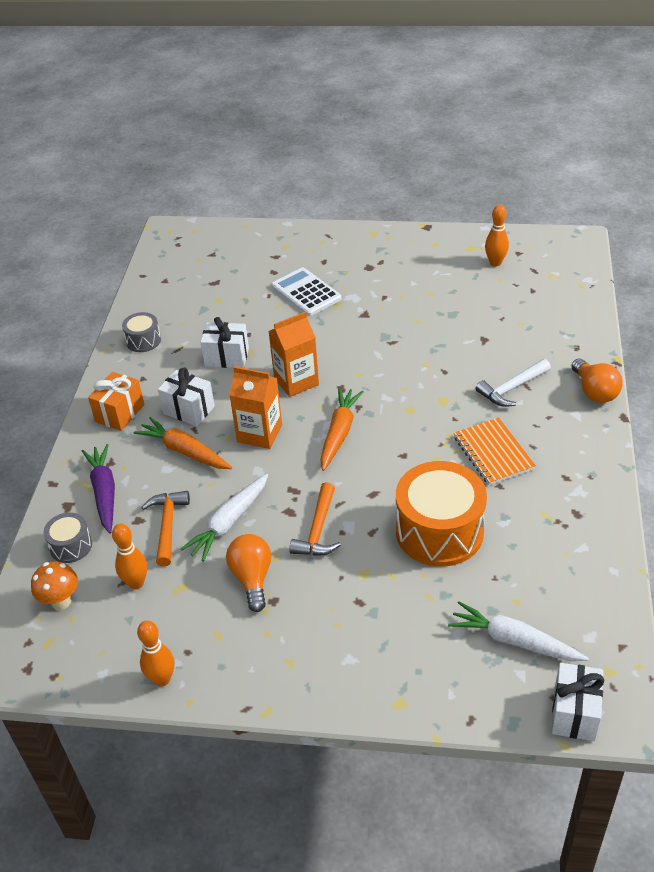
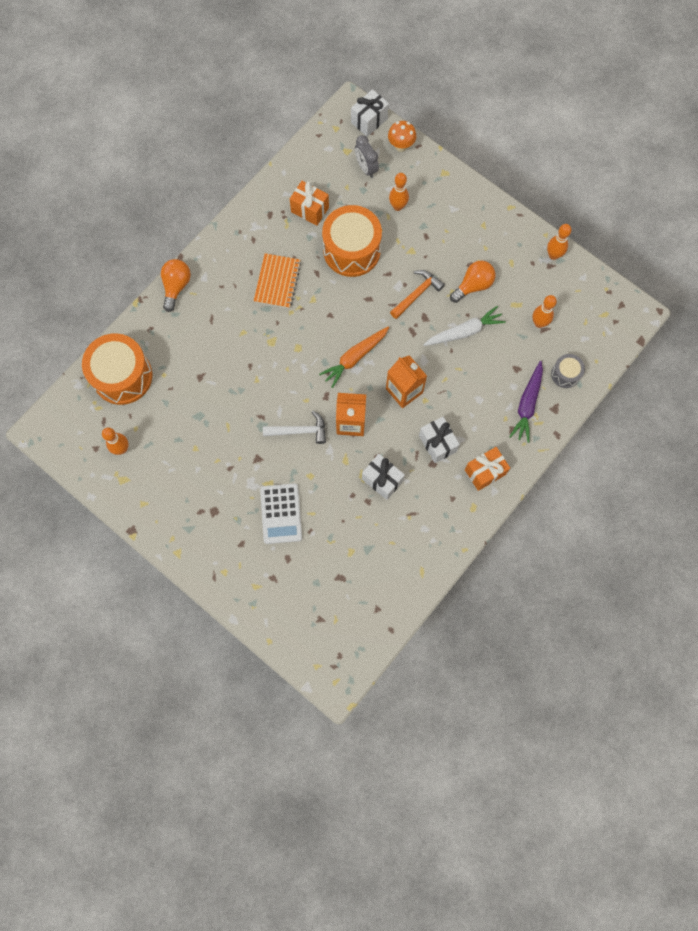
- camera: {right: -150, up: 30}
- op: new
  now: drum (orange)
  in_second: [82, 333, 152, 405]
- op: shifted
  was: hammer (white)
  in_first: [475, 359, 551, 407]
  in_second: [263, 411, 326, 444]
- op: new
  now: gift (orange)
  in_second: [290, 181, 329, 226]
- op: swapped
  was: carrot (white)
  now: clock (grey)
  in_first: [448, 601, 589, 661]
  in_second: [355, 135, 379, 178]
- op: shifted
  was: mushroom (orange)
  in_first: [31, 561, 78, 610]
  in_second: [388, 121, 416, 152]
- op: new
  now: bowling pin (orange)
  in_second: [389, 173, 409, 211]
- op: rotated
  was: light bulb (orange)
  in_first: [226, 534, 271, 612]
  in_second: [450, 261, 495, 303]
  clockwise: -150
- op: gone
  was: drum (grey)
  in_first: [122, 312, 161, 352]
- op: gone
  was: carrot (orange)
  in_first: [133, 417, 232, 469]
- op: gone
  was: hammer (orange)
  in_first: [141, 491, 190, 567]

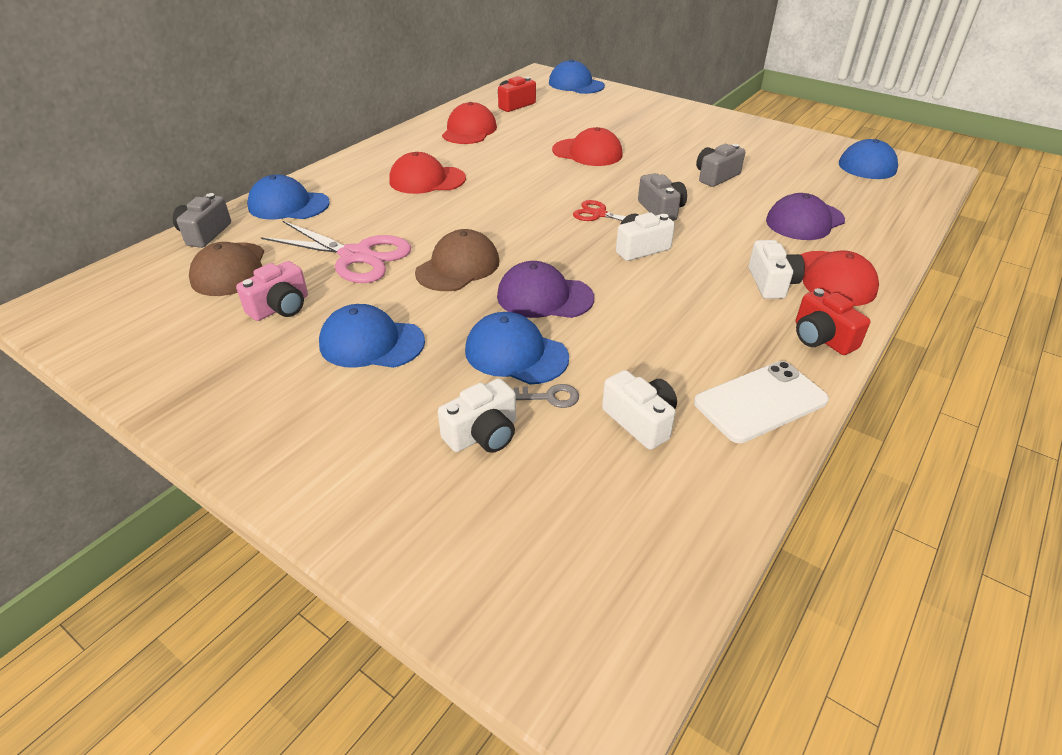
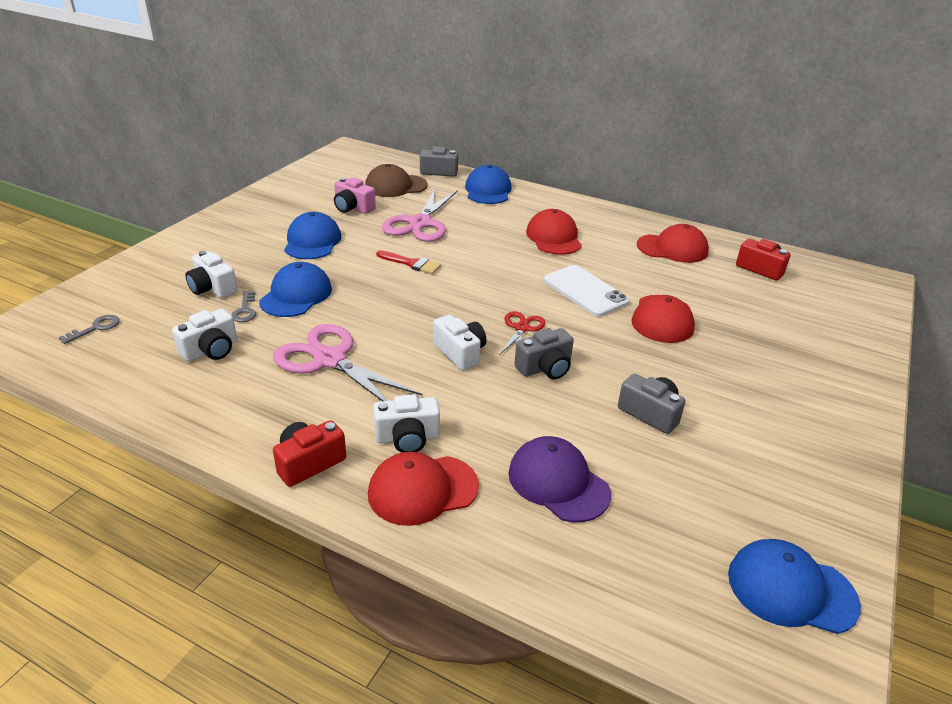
- camera: {right: 80, up: -5}
- op: new
  now: key (grey)
  in_second: [59, 315, 119, 344]
- op: new
  now: scissors (pink)
  in_second: [273, 324, 423, 401]
- op: swapped
  was: cap (brown)
  now: brush (red)
  in_first: [415, 229, 499, 291]
  in_second: [376, 250, 441, 274]
- op: shifted
  was: phone (white)
  in_first: [694, 361, 829, 443]
  in_second: [543, 265, 630, 317]
- op: gone
  was: cap (purple)
  in_first: [497, 261, 594, 318]
- op: gone
  was: cap (blue)
  in_first: [549, 60, 605, 94]

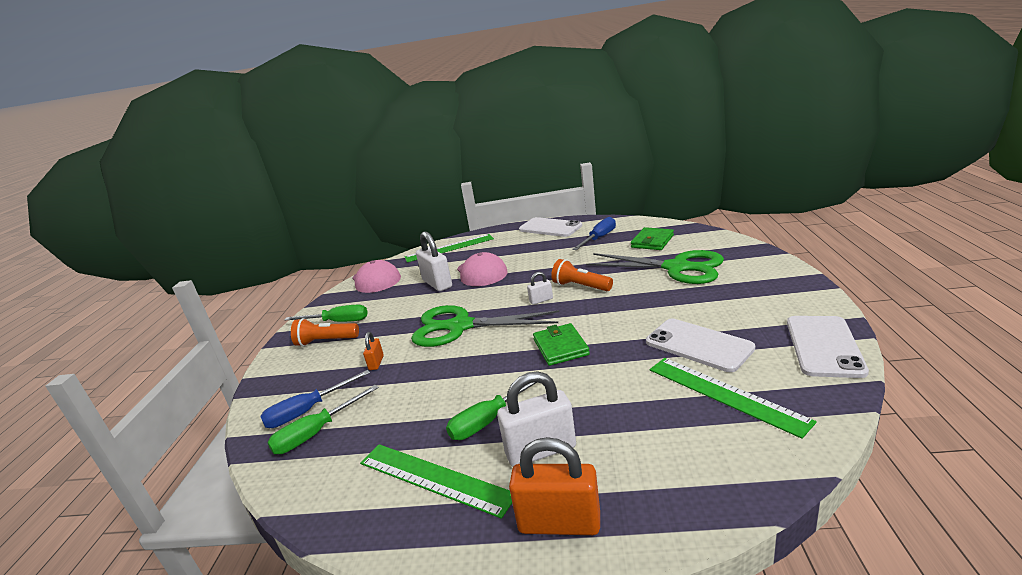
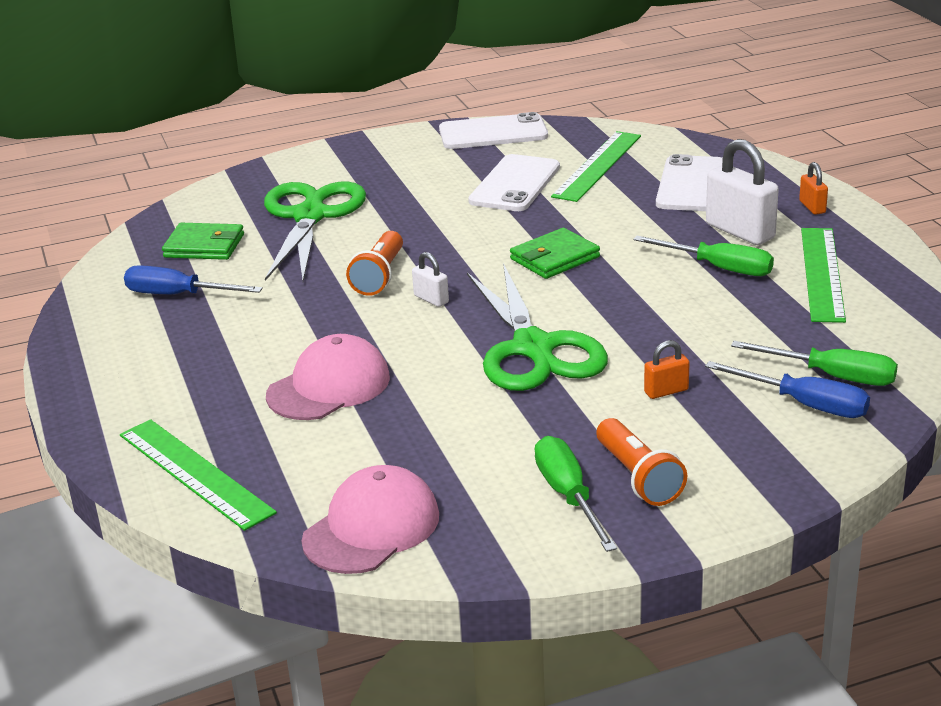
- camera: {right: -115, up: 5}
- op: shifted
  was: phone (white)
  in_first: [519, 217, 582, 237]
  in_second: [656, 154, 723, 211]
- op: scaled
  was: padlock (orange)
  in_first: [509, 437, 600, 535]
  in_second: [799, 162, 828, 215]
  ratio: 0.5
- op: gone
  was: padlock (white)
  in_first: [416, 231, 452, 291]

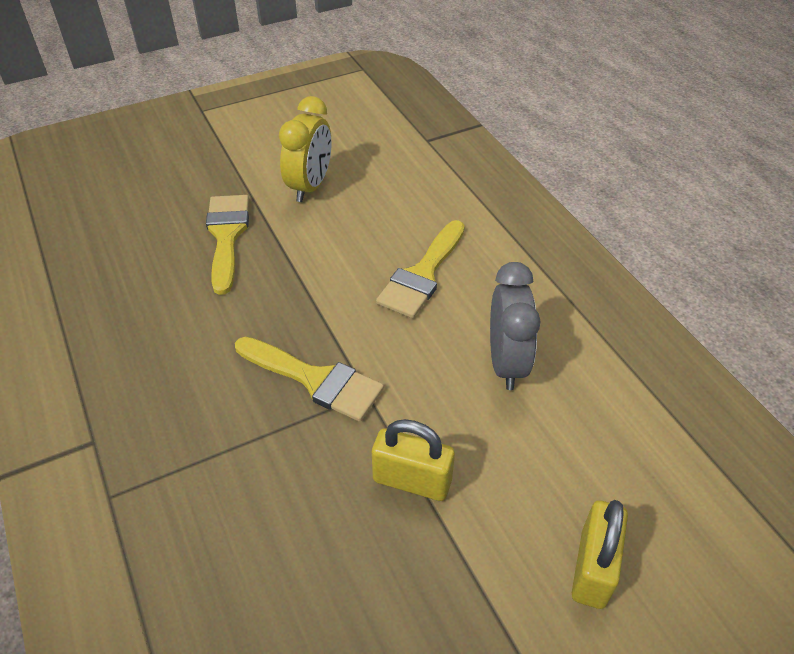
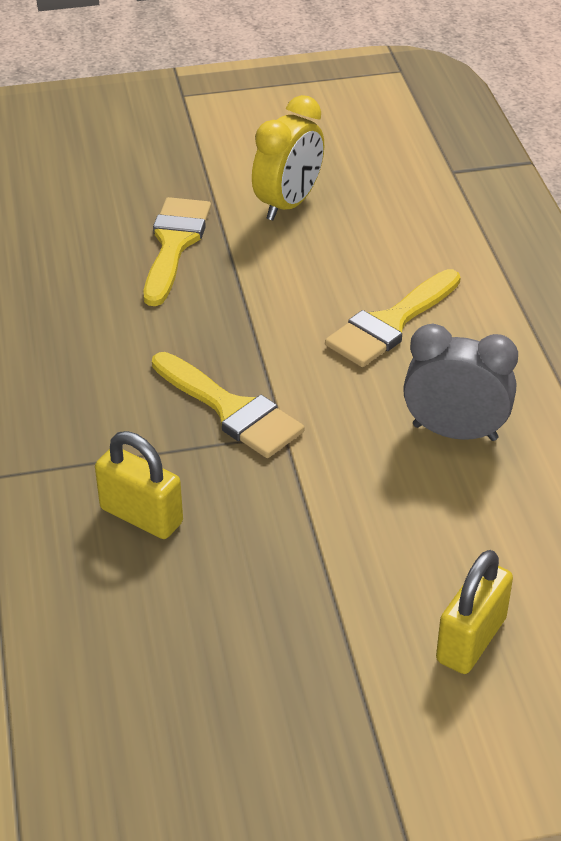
- camera: {right: 15, up: -5}
- op: shifted
  was: padlock (yellow)
  in_first: [372, 419, 455, 501]
  in_second: [95, 431, 183, 539]
- op: rotated
  was: clock (grey)
  in_first: [490, 262, 540, 390]
  in_second: [403, 324, 518, 441]
  clockwise: -90

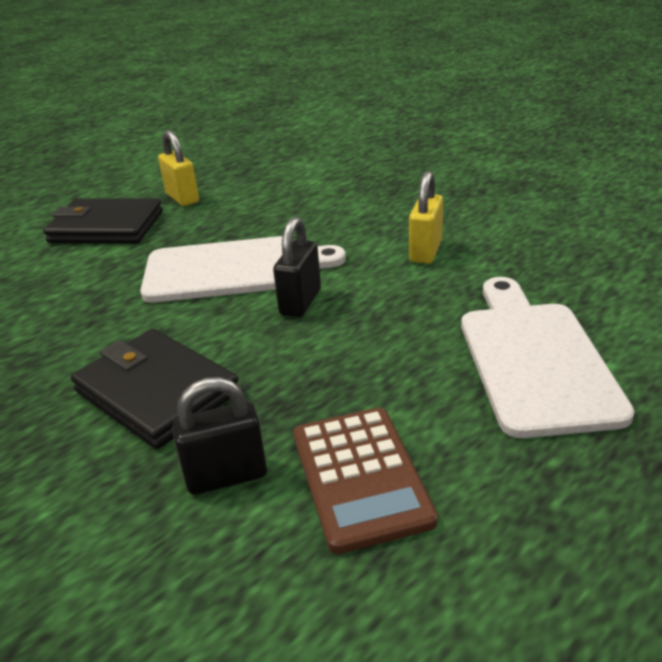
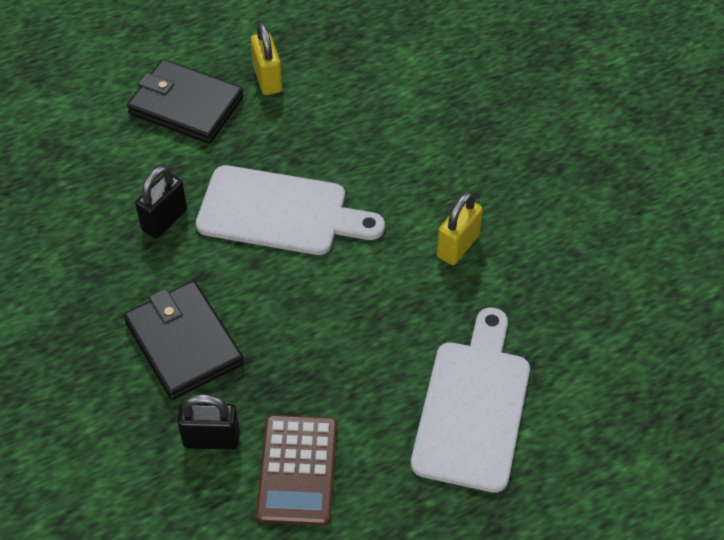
- camera: {right: 15, up: 20}
- op: shifted
  was: padlock (black)
  in_first: [273, 217, 321, 317]
  in_second: [135, 165, 187, 239]

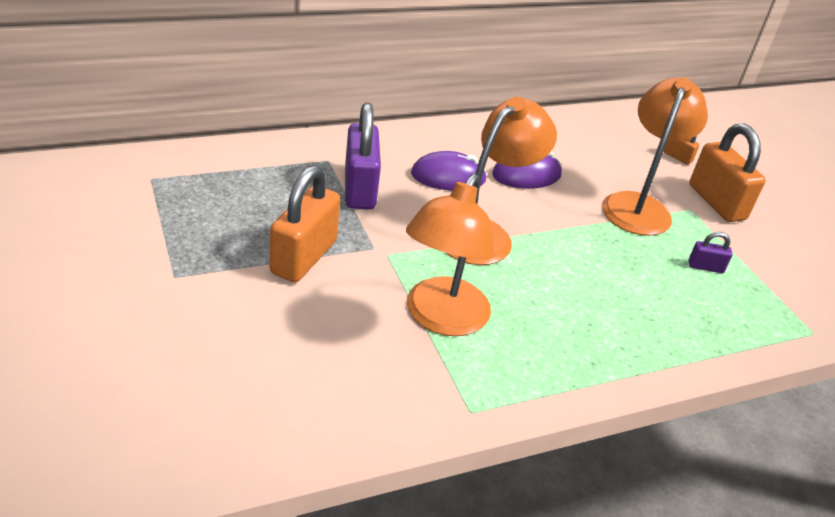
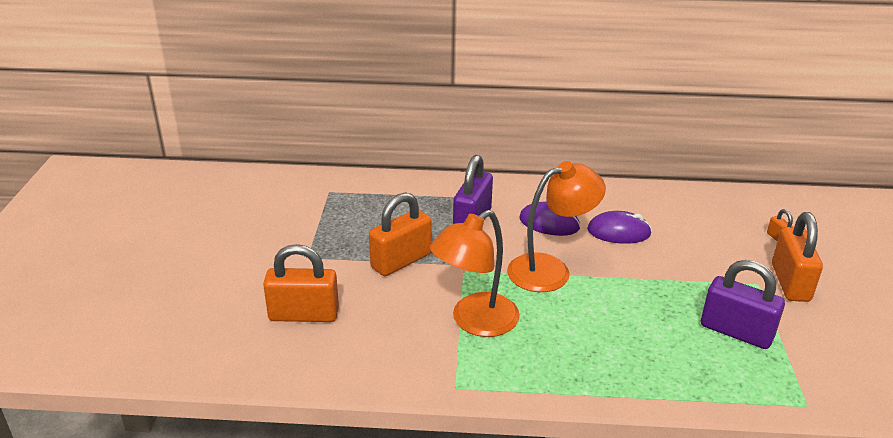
- camera: {right: 30, up: -5}
- op: new
  now: padlock (orange)
  in_second: [263, 244, 339, 322]
- op: scaled
  was: padlock (purple)
  in_first: [689, 232, 733, 273]
  in_second: [701, 260, 785, 349]
  ratio: 2.19
- op: gone
  was: lamp (orange)
  in_first: [602, 77, 708, 236]

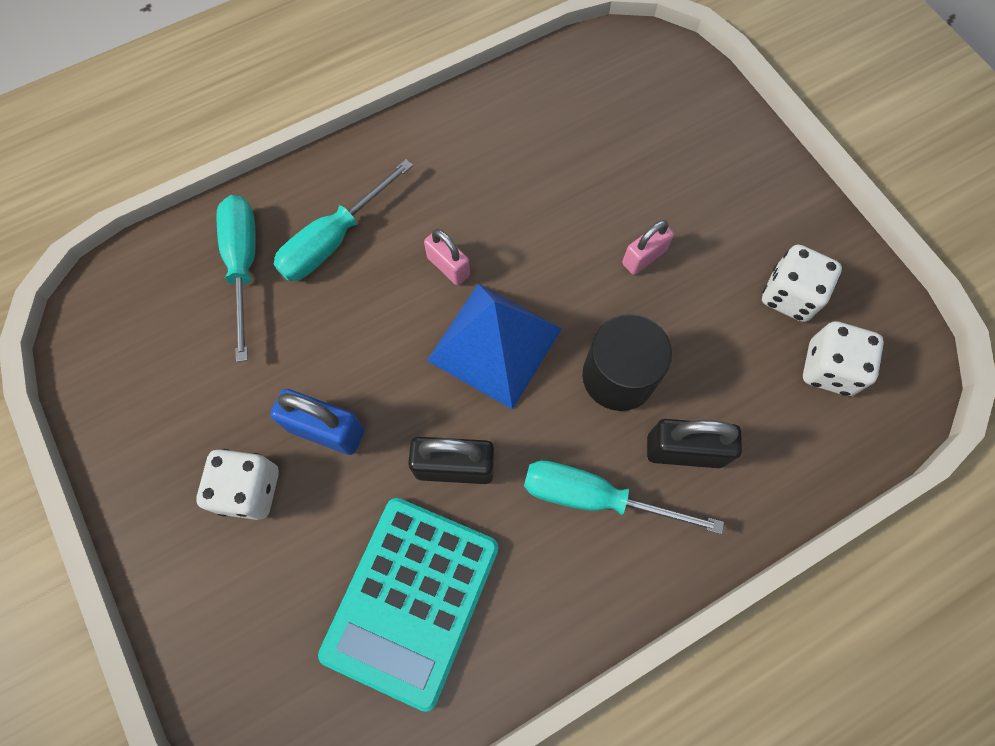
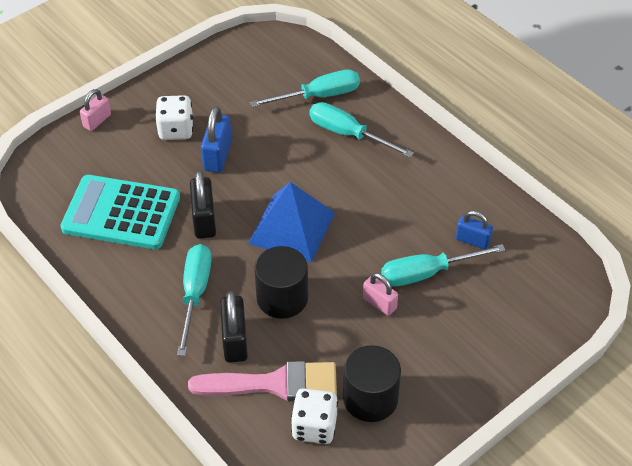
- camera: {right: 80, up: -20}
- op: shifted
  was: padlock (pink)
  in_first: [424, 229, 470, 285]
  in_second: [80, 89, 111, 131]
- op: new
  now: brush (pink)
  in_second: [188, 361, 337, 401]
- op: swapped
  was: dice (white)
  now: cylinder (black)
  in_first: [762, 245, 842, 322]
  in_second: [343, 345, 401, 422]
- op: new
  now: screwdriver (turquoise)
  in_second: [381, 244, 505, 287]
- op: new
  now: padlock (blue)
  in_second: [456, 211, 493, 249]

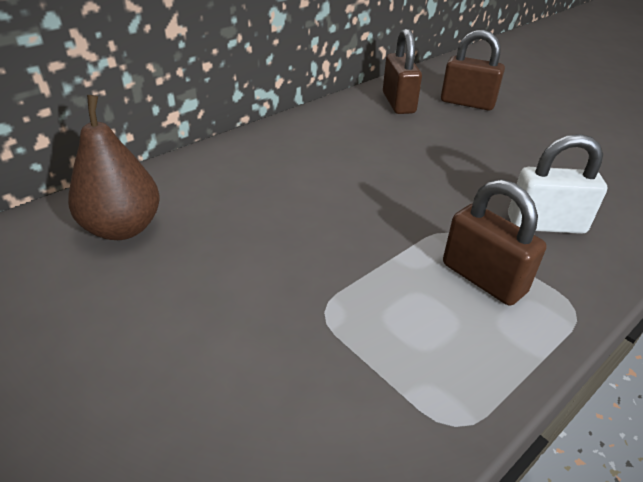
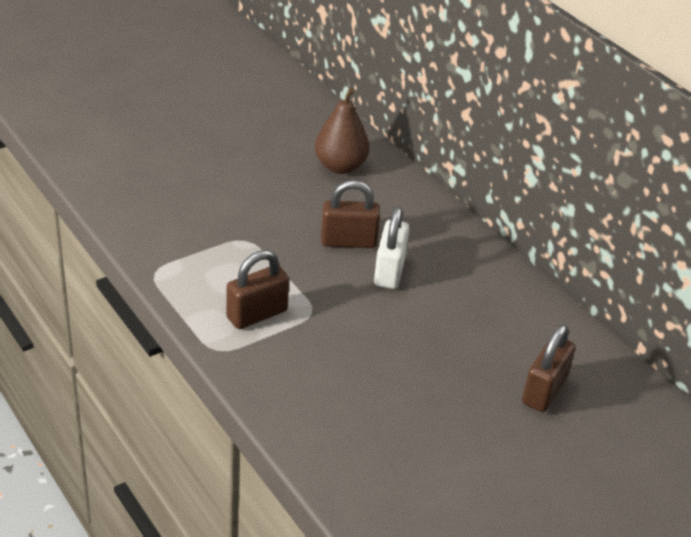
- camera: {right: 95, up: 0}
- op: shifted
  was: padlock (brown)
  in_first: [383, 29, 422, 114]
  in_second: [321, 180, 380, 248]
- op: shifted
  was: padlock (white)
  in_first: [508, 134, 607, 234]
  in_second: [374, 206, 409, 289]

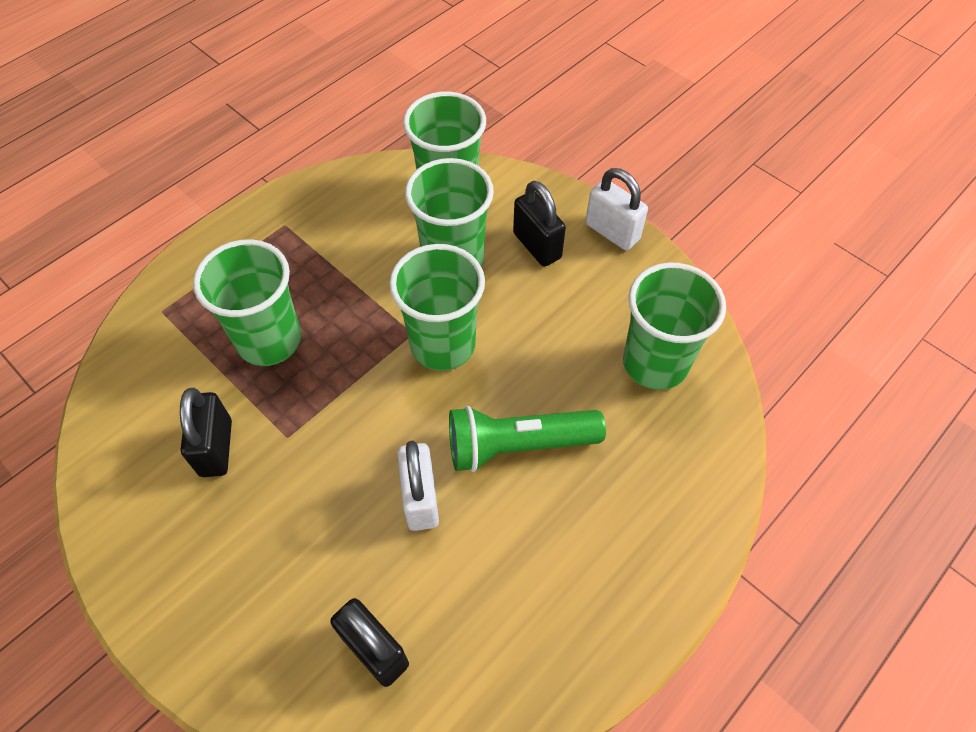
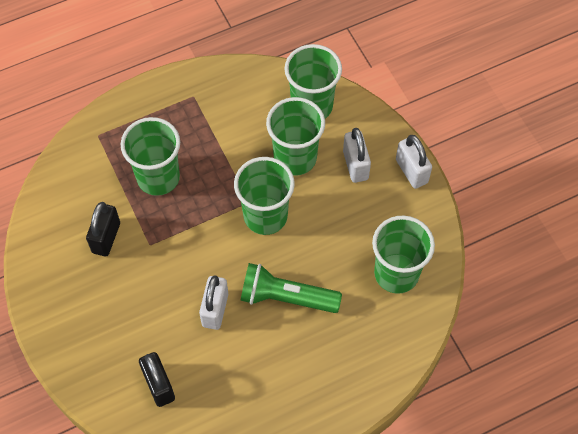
- camera: {right: 20, up: 5}
- op: repainted
  was: padlock (black)
  now: padlock (white)
  in_first: [513, 181, 566, 267]
  in_second: [343, 128, 371, 183]

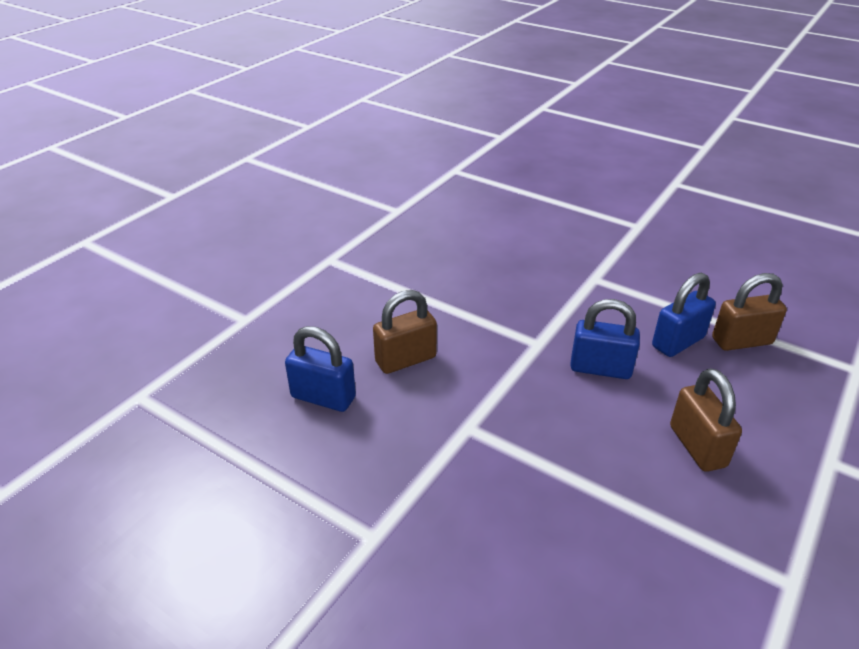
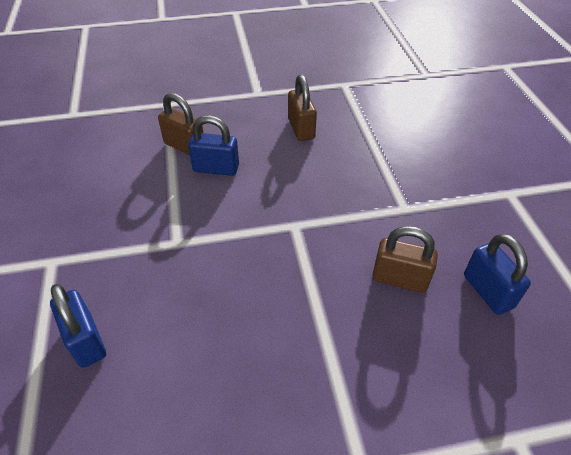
- camera: {right: -135, up: 10}
- op: shifted
  was: padlock (blue)
  in_first: [570, 299, 640, 379]
  in_second: [50, 284, 106, 368]
- op: rotated
  was: padlock (brown)
  in_first: [670, 368, 742, 472]
  in_second: [288, 75, 317, 141]
  clockwise: -45

